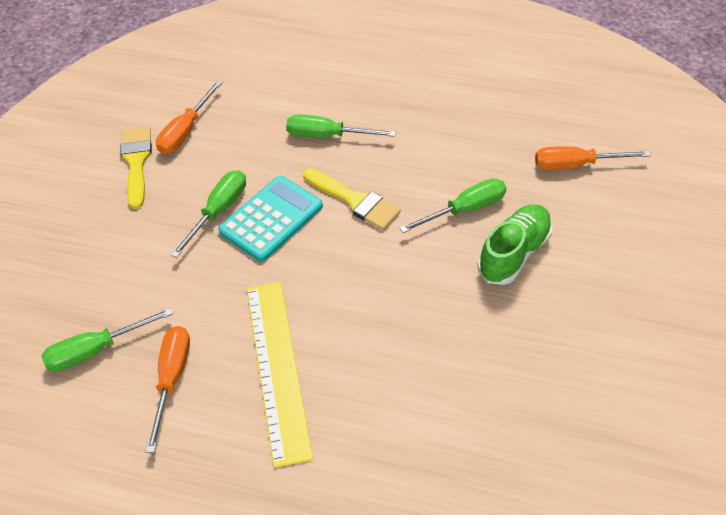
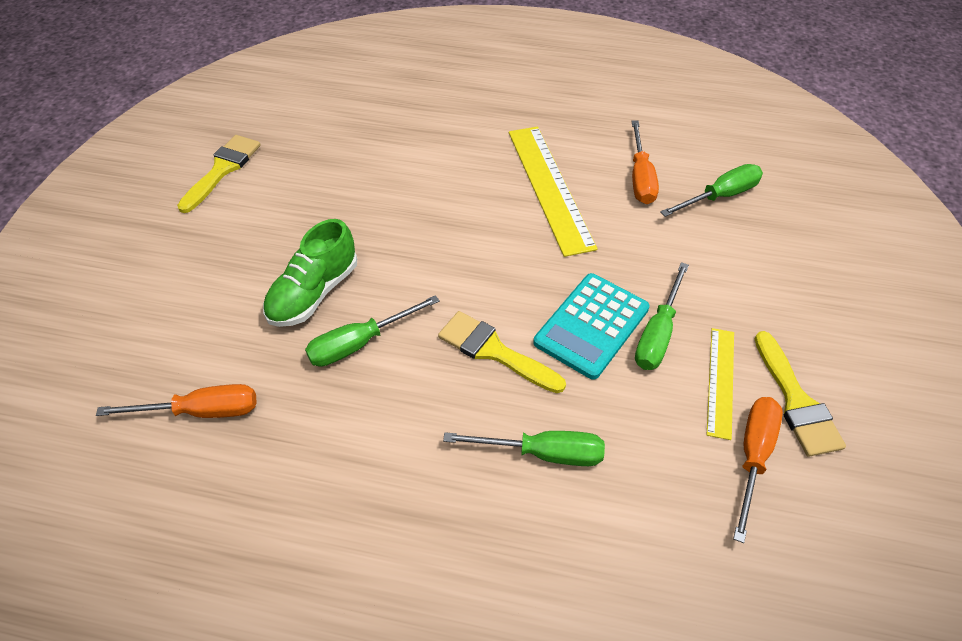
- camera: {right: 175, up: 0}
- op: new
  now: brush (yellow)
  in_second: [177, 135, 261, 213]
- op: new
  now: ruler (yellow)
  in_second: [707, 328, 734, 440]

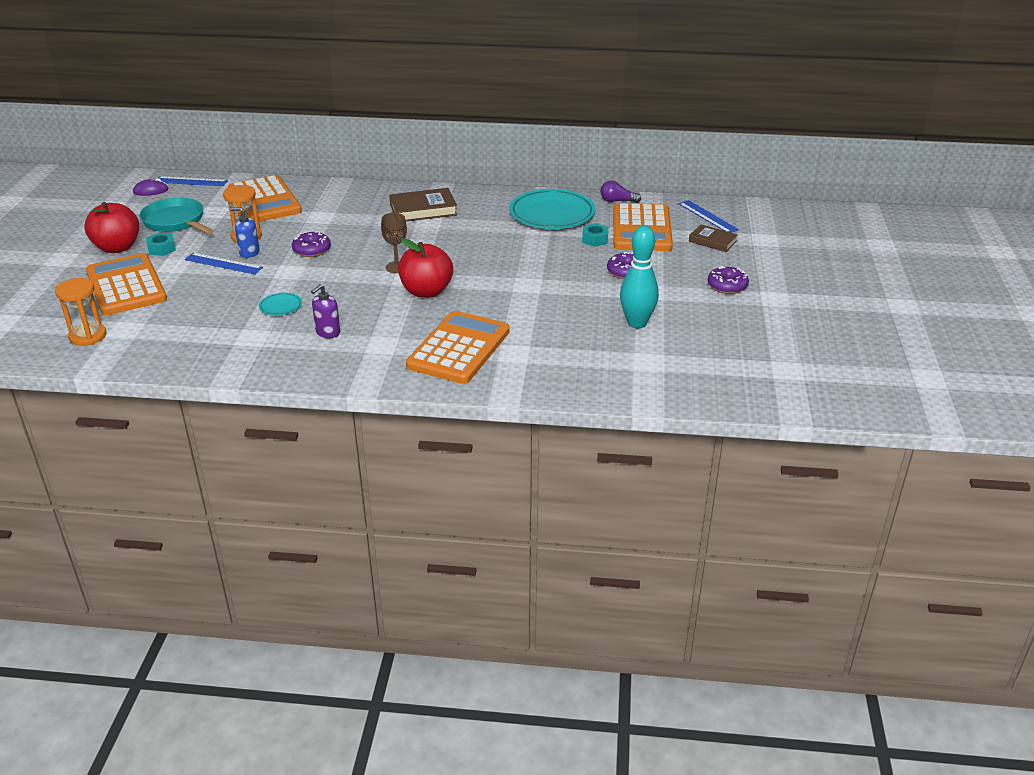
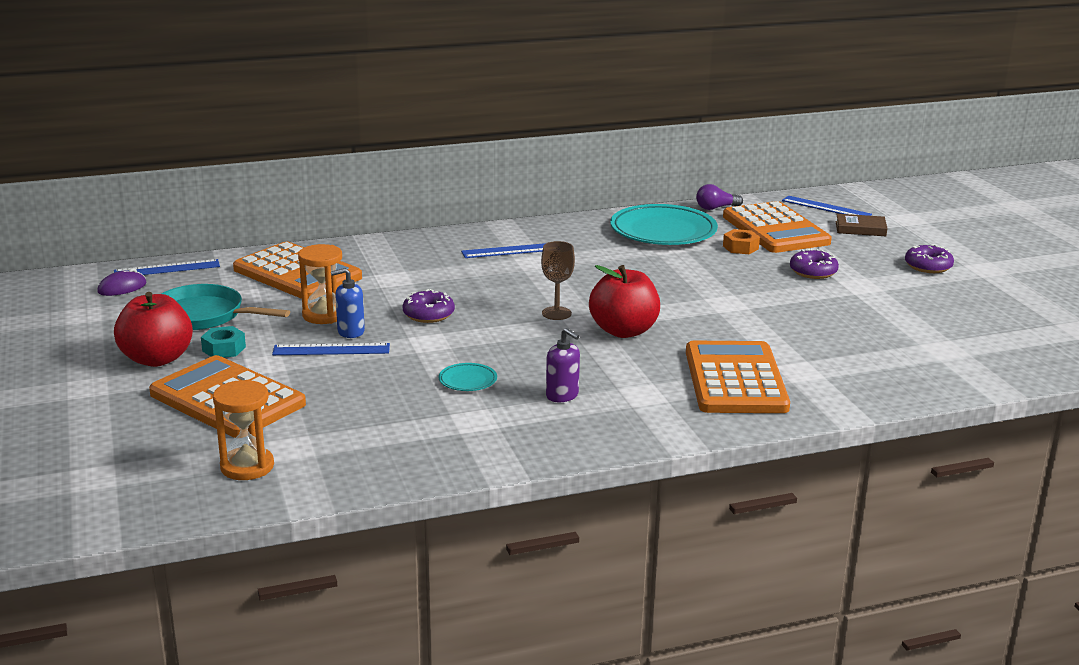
- camera: {right: -25, up: -10}
- op: swapped
  was: book (brown)
  now: ruler (blue)
  in_first: [389, 188, 457, 221]
  in_second: [461, 243, 546, 258]
- op: rotated
  was: soap dispenser (purple)
  in_first: [311, 284, 340, 338]
  in_second: [546, 328, 580, 402]
  clockwise: -60
- op: repainted
  was: nut (turquoise)
  now: nut (orange)
  in_first: [582, 223, 608, 247]
  in_second: [723, 229, 760, 254]
- op: gone
  was: bowling pin (turquoise)
  in_first: [620, 226, 659, 328]

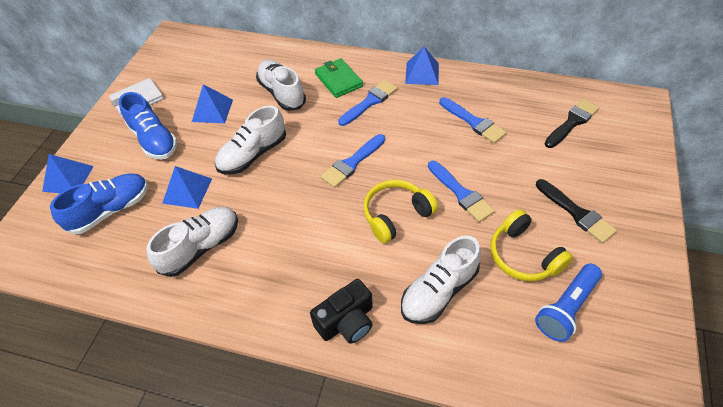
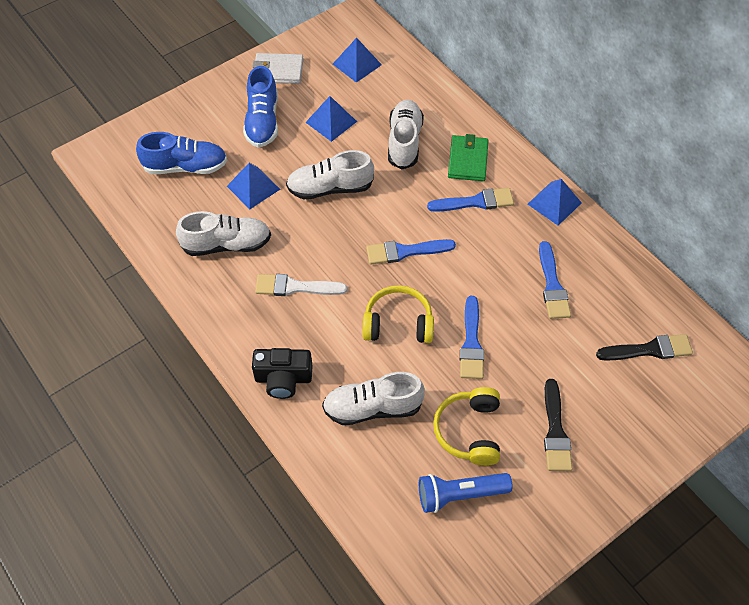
- camera: {right: 35, up: 5}
- op: new
  now: brush (white)
  in_second: [255, 274, 347, 296]
- op: shifted
  was: pyramid (blue)
  in_first: [42, 154, 94, 193]
  in_second: [333, 38, 382, 83]

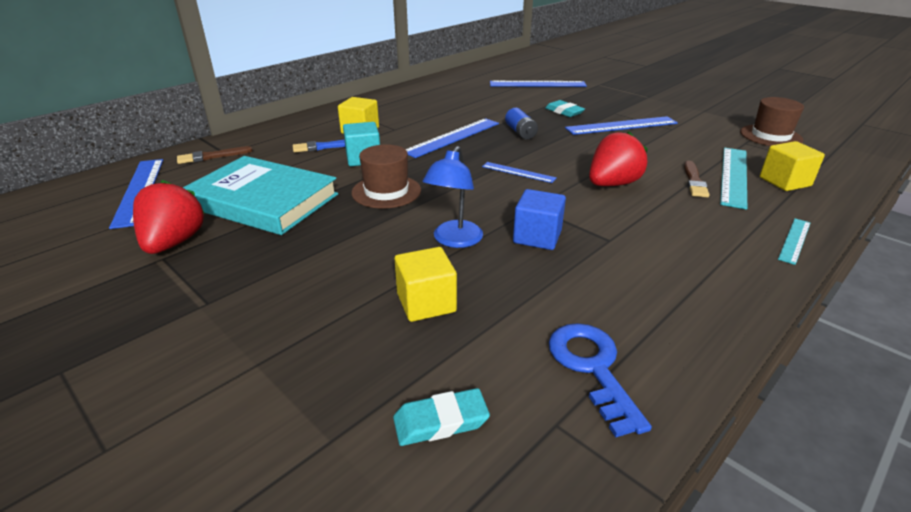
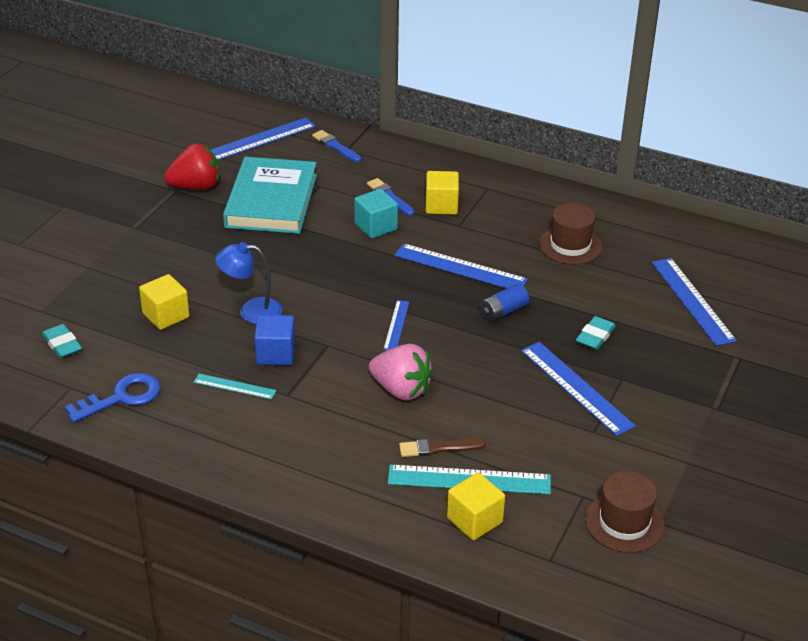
- camera: {right: 70, up: 5}
- op: shifted
  was: ruler (turquoise)
  in_first: [778, 218, 810, 265]
  in_second: [194, 374, 277, 399]
- op: repainted
  was: brush (brown)
  now: brush (blue)
  in_first: [177, 146, 252, 164]
  in_second: [312, 130, 361, 162]
- op: repainted
  was: strawberry (red)
  now: strawberry (pink)
  in_first: [589, 131, 648, 186]
  in_second: [369, 344, 433, 401]
- op: shifted
  was: hat (brown)
  in_first: [351, 145, 421, 208]
  in_second: [539, 203, 602, 264]

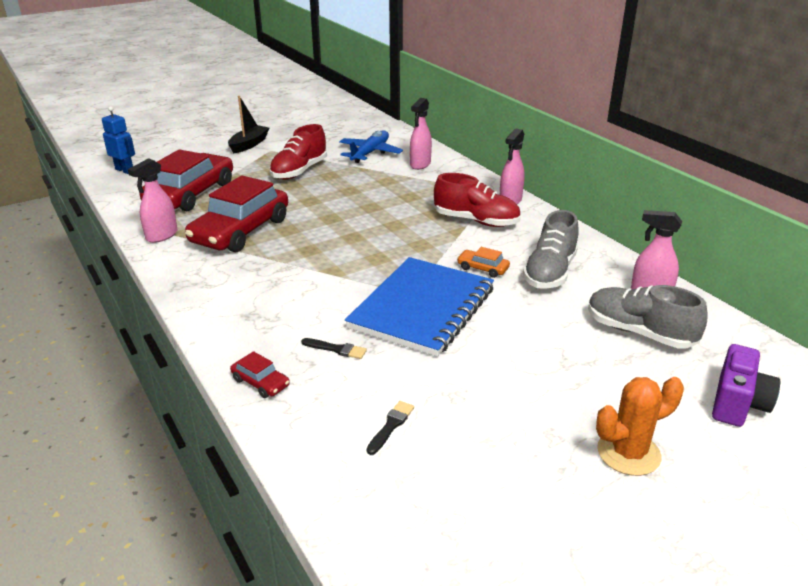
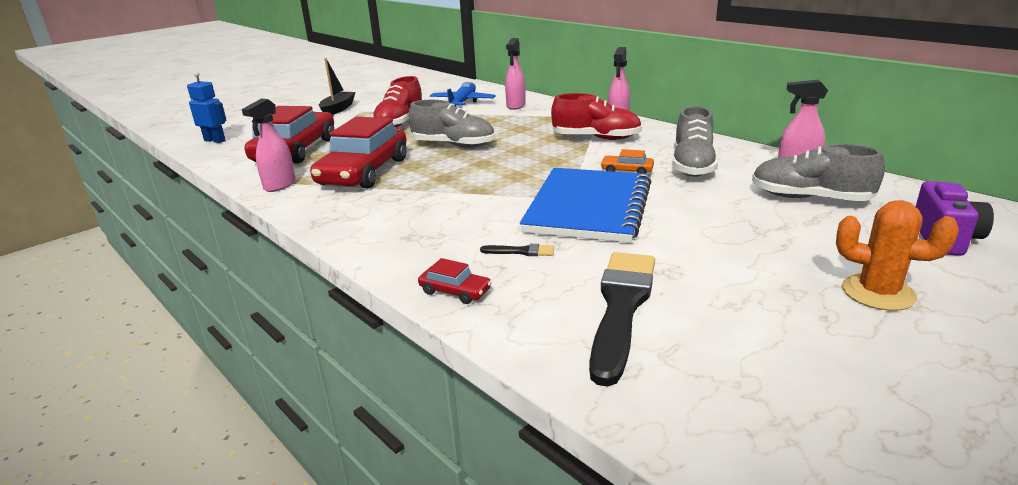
- camera: {right: -10, up: -5}
- op: new
  now: shoe (grey)
  in_second: [409, 100, 495, 148]
- op: scaled
  was: brush (black)
  in_first: [367, 401, 414, 455]
  in_second: [589, 252, 655, 387]
  ratio: 2.44
- op: rotated
  was: cactus (orange)
  in_first: [596, 377, 684, 476]
  in_second: [836, 200, 959, 311]
  clockwise: 60

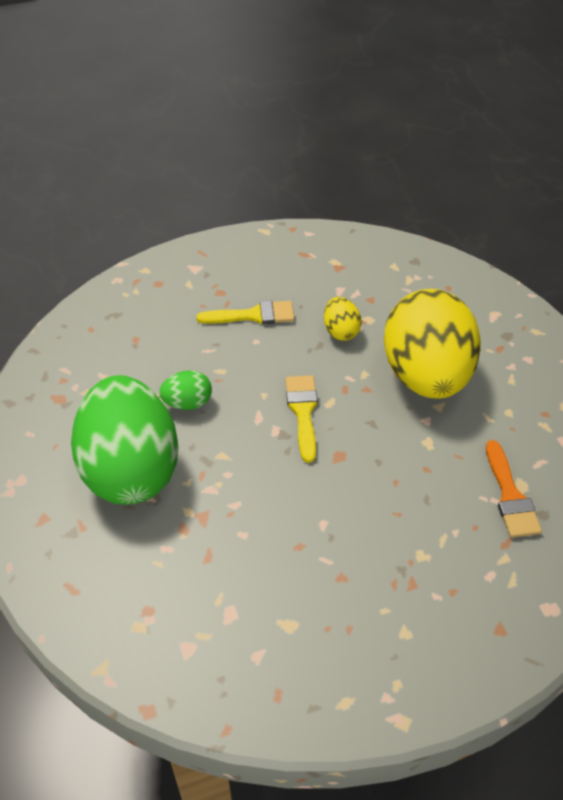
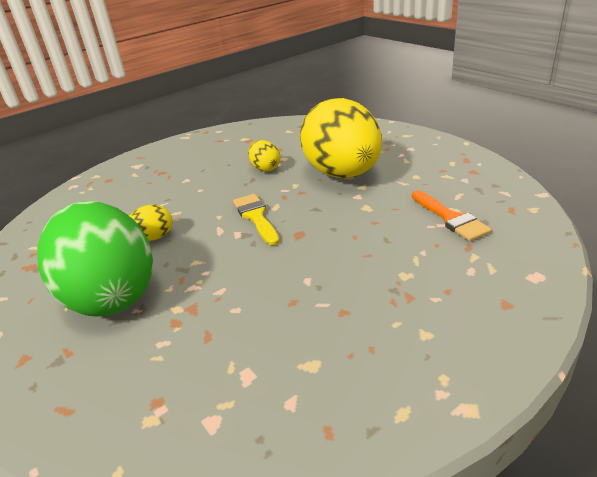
- camera: {right: -15, up: -15}
- op: repainted
  was: egg (green)
  now: egg (yellow)
  in_first: [159, 370, 212, 410]
  in_second: [129, 205, 172, 241]
- op: gone
  was: brush (yellow)
  in_first: [197, 301, 294, 324]

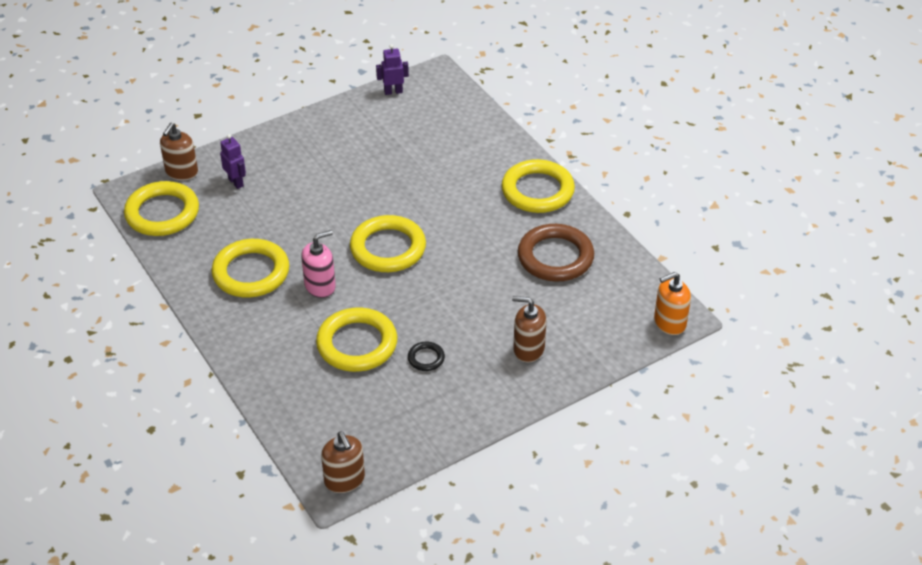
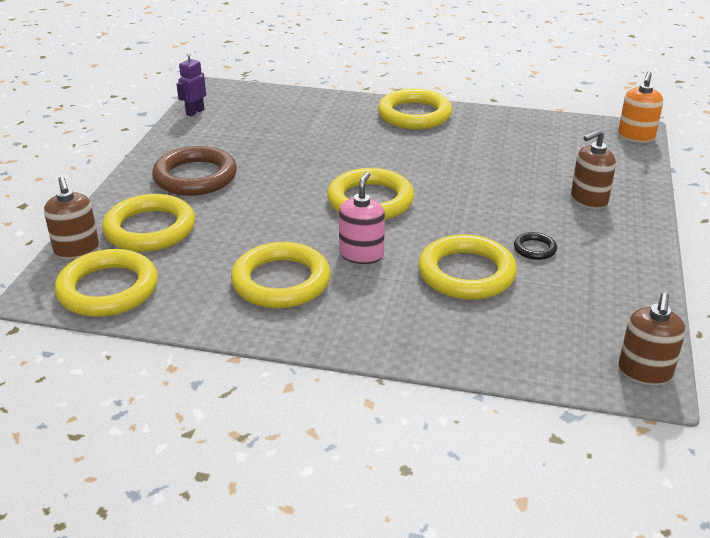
- camera: {right: -45, up: -10}
- op: swapped
  was: robot (purple)
  now: ring (yellow)
  in_first: [220, 134, 246, 189]
  in_second: [102, 194, 195, 252]
- op: shifted
  was: ring (brown)
  in_first: [518, 224, 594, 282]
  in_second: [152, 146, 237, 196]
- op: rotated
  was: soap dispenser (brown)
  in_first: [321, 432, 365, 493]
  in_second: [619, 292, 686, 385]
  clockwise: 90

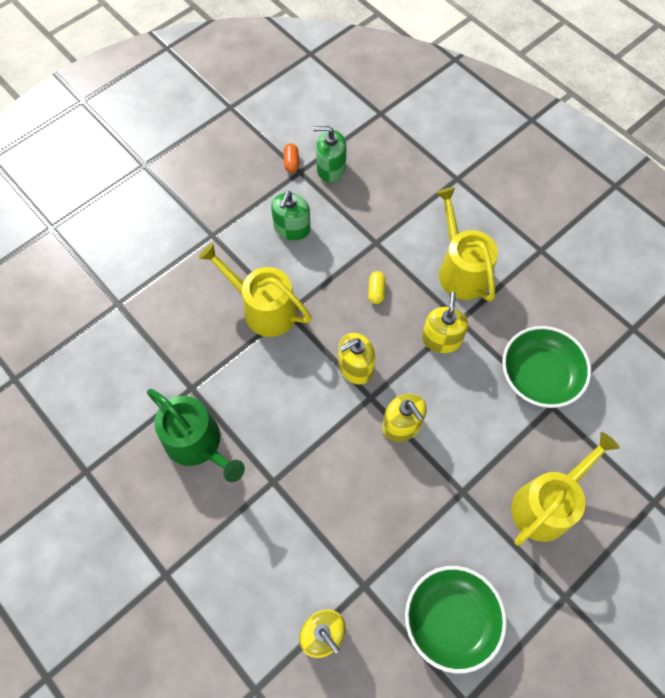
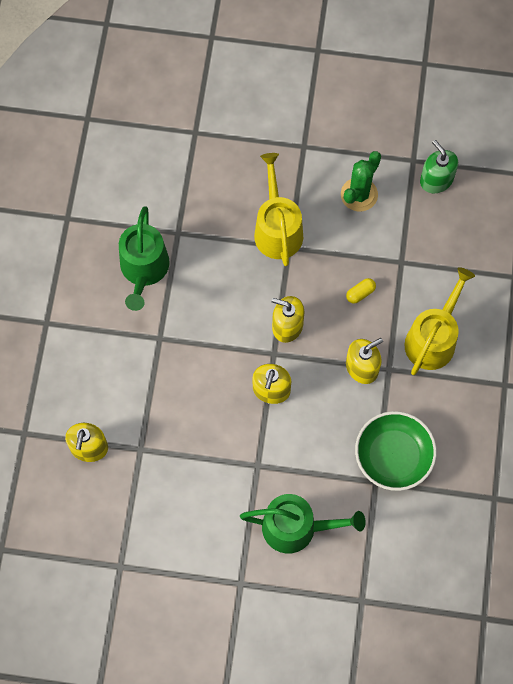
- camera: {right: 50, up: 5}
- op: repainted
  was: watering can (yellow)
  now: watering can (green)
  in_first: [511, 432, 620, 546]
  in_second: [240, 494, 365, 554]
- op: swapped
  was: soap dispenser (green)
  now: cactus (green)
  in_first: [271, 191, 311, 241]
  in_second: [341, 151, 381, 212]
- op: gone
  was: capsule (orange)
  in_first: [283, 143, 299, 173]
- op: gone
  was: bowl (green)
  in_first: [405, 566, 507, 674]

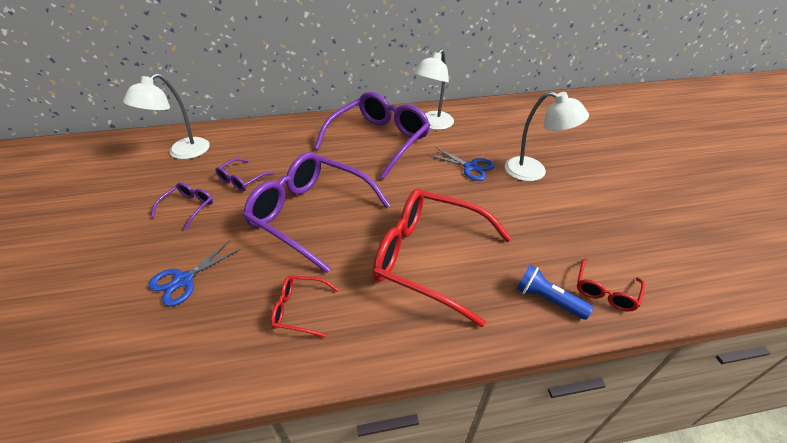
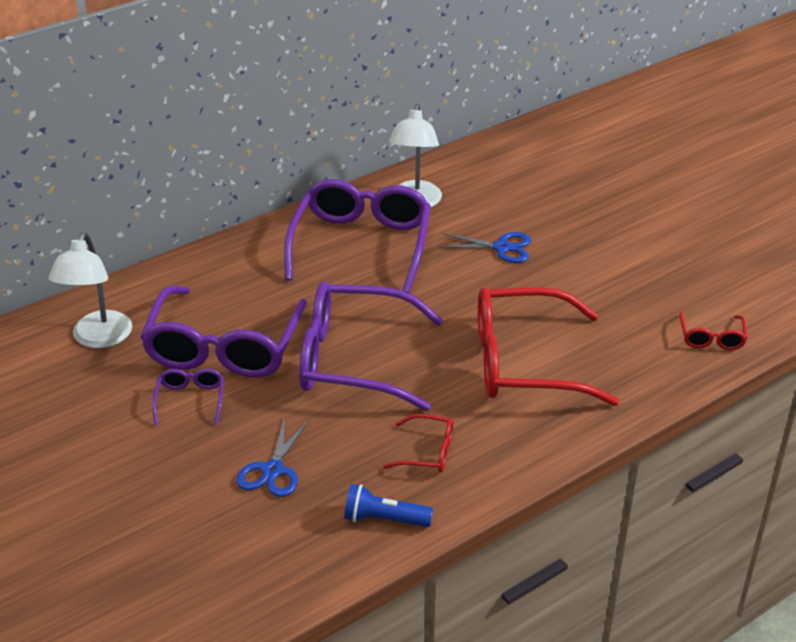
- camera: {right: -25, up: -5}
- op: scaled
  was: glasses (purple)
  in_first: [215, 158, 274, 191]
  in_second: [140, 286, 308, 377]
  ratio: 2.29
- op: shifted
  was: flashlight (blue)
  in_first: [516, 265, 593, 320]
  in_second: [344, 484, 433, 527]
- op: rotated
  was: glasses (red)
  in_first: [271, 276, 339, 338]
  in_second: [383, 414, 453, 472]
  clockwise: -150
- op: gone
  was: lamp (white)
  in_first: [505, 91, 589, 181]

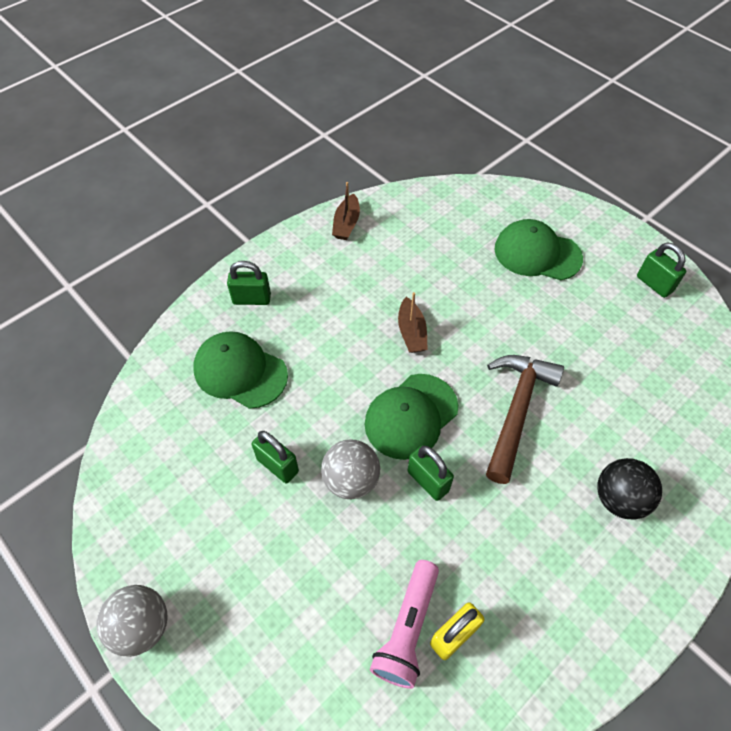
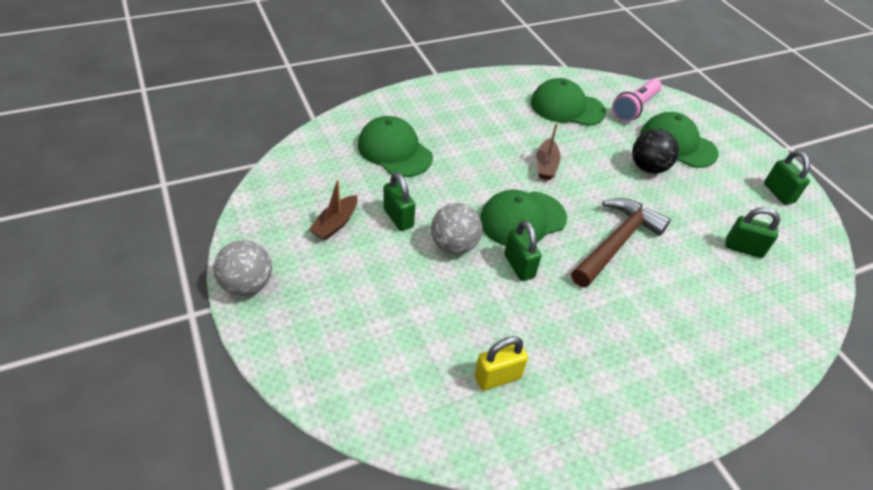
- camera: {right: 15, up: -10}
- op: shifted
  was: boat (brown)
  in_first: [332, 182, 360, 240]
  in_second: [309, 180, 358, 241]
- op: new
  now: cap (green)
  in_second: [531, 78, 606, 126]
- op: shifted
  was: flashlight (pink)
  in_first: [370, 560, 439, 689]
  in_second: [612, 79, 662, 122]
- op: shifted
  was: ball (black)
  in_first: [597, 458, 662, 520]
  in_second: [632, 129, 679, 174]
- op: shifted
  was: padlock (green)
  in_first: [227, 261, 271, 305]
  in_second: [725, 207, 780, 258]

